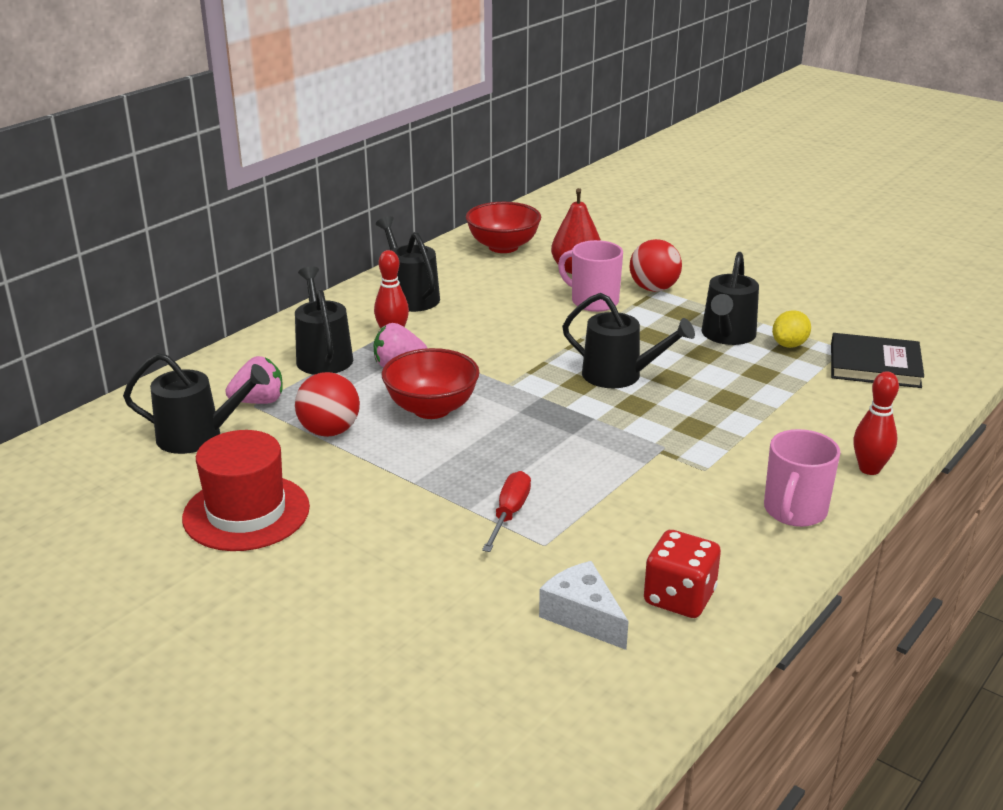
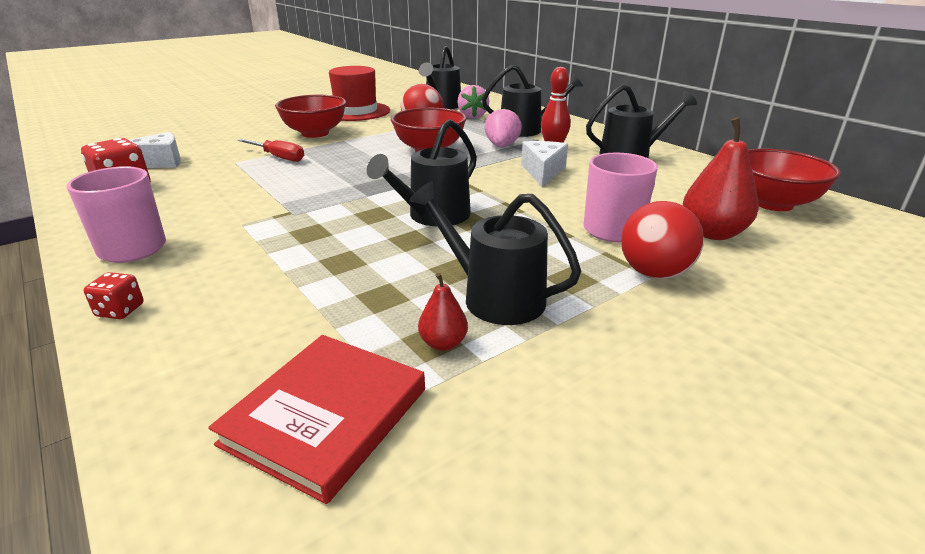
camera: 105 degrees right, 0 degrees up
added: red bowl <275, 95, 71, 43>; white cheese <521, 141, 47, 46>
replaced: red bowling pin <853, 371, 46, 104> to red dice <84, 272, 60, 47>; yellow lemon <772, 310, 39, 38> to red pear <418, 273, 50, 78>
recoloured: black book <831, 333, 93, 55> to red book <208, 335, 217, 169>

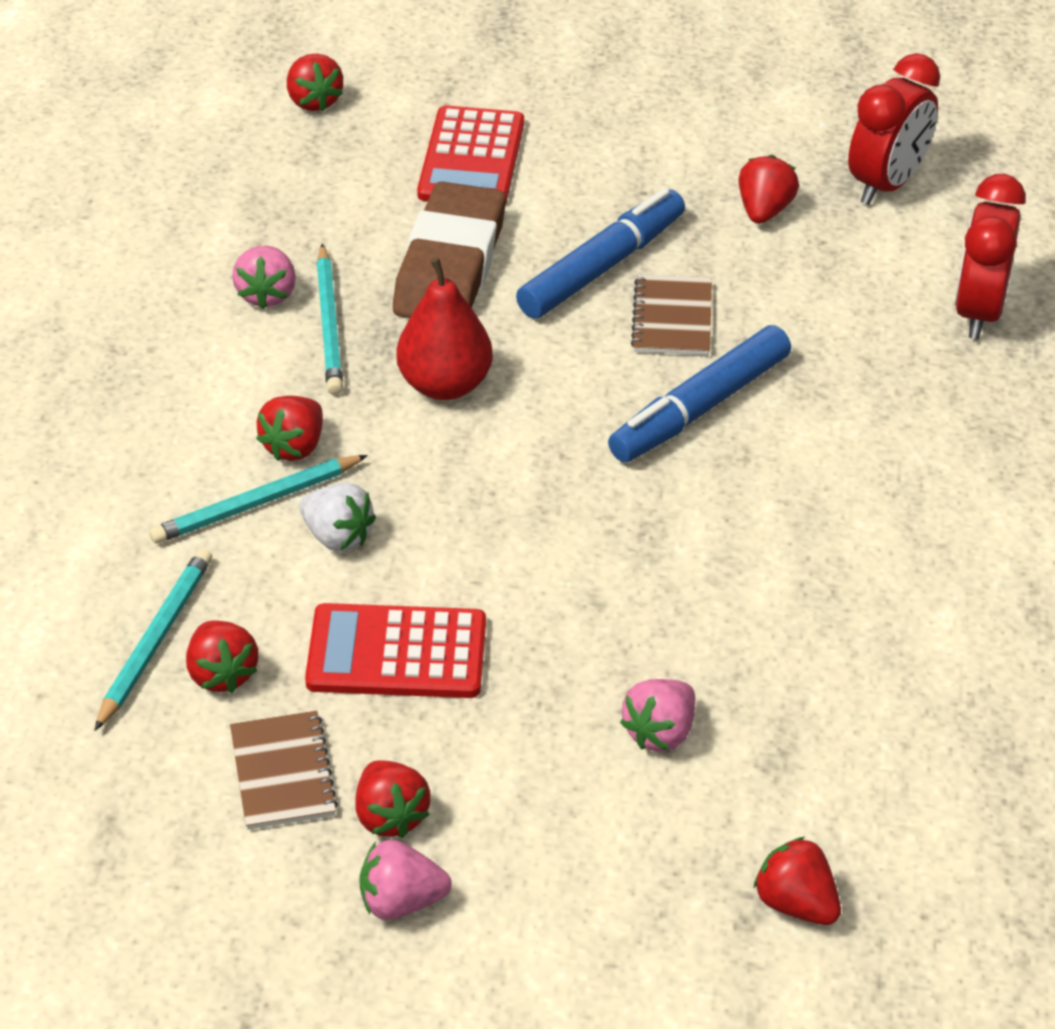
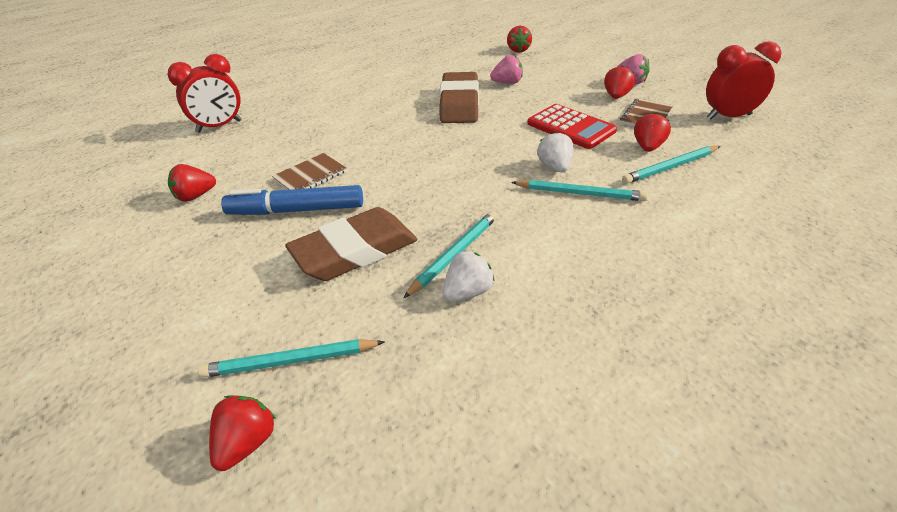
camera: 135 degrees left, 5 degrees down
removed: red strawberry <256, 396, 67, 65>; red pear <396, 257, 97, 143>; red calculator <417, 105, 107, 98>; blue marker <608, 325, 183, 137>
added: turquoise pencil <197, 339, 188, 39>; brown eraser <440, 72, 39, 51>
moved: red clock <848, 53, 92, 152> to <706, 42, 76, 78>
recoloured: pink strawberry <232, 245, 64, 64> to white strawberry <442, 251, 53, 51>

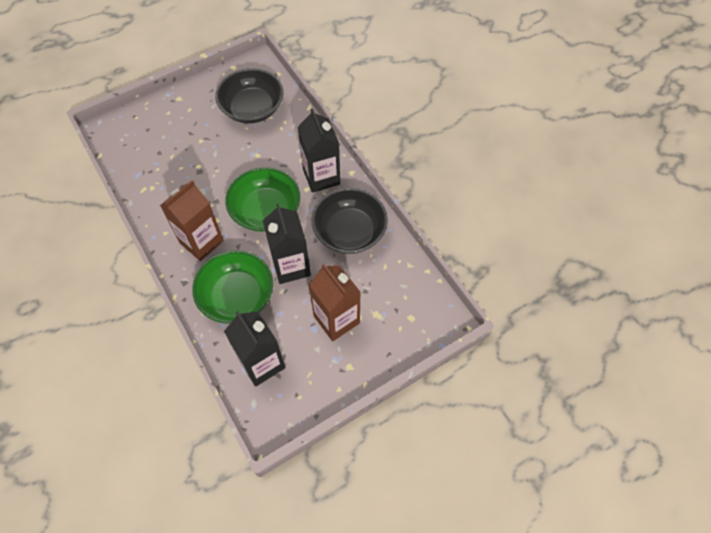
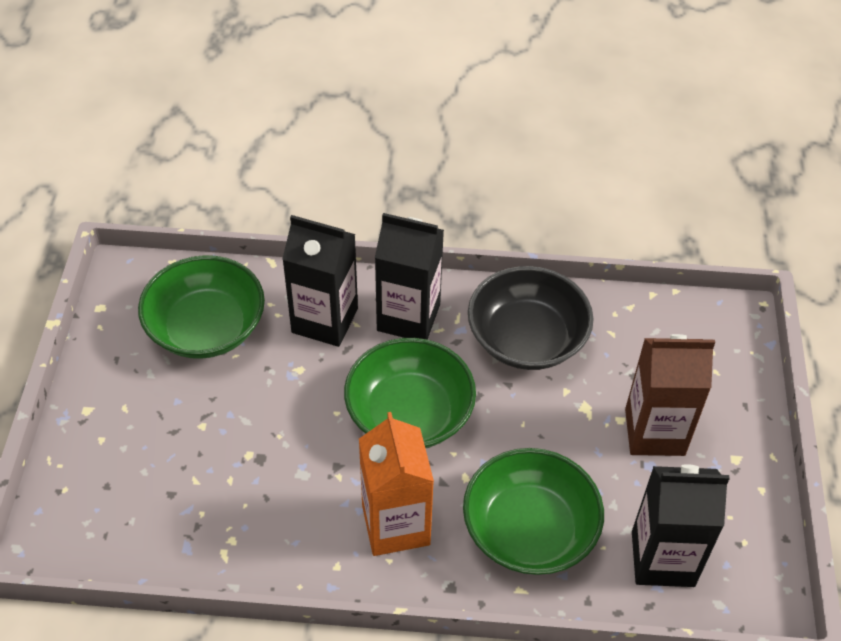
camera: 55 degrees left, 10 degrees down
moved: black carton <263, 204, 48, 80> to <282, 215, 76, 132>
recoloured: black bowl <215, 68, 69, 55> to green bowl <138, 255, 127, 104>; brown carton <160, 180, 64, 81> to orange carton <359, 412, 75, 144>

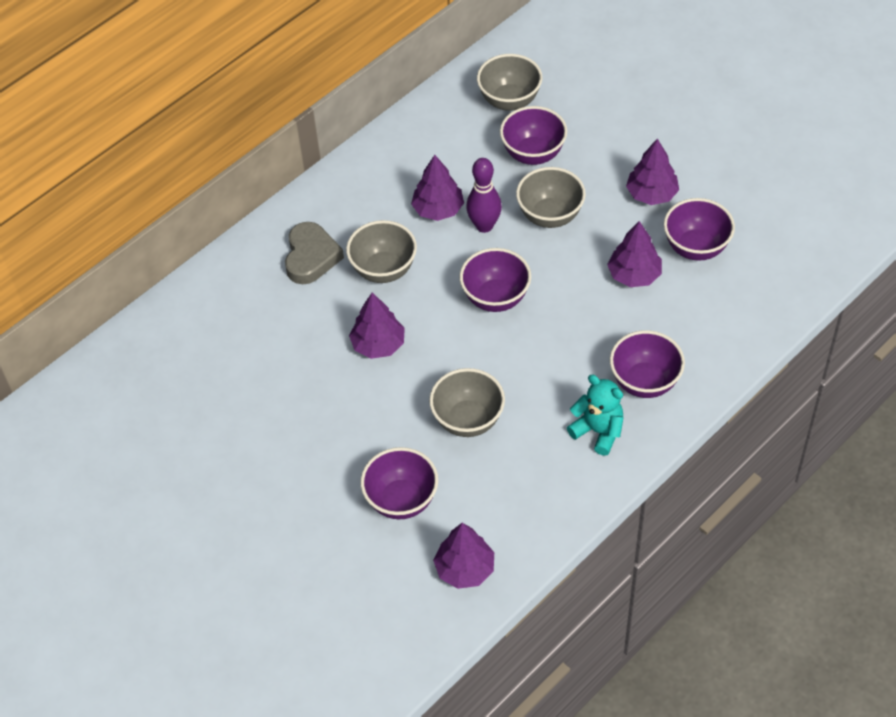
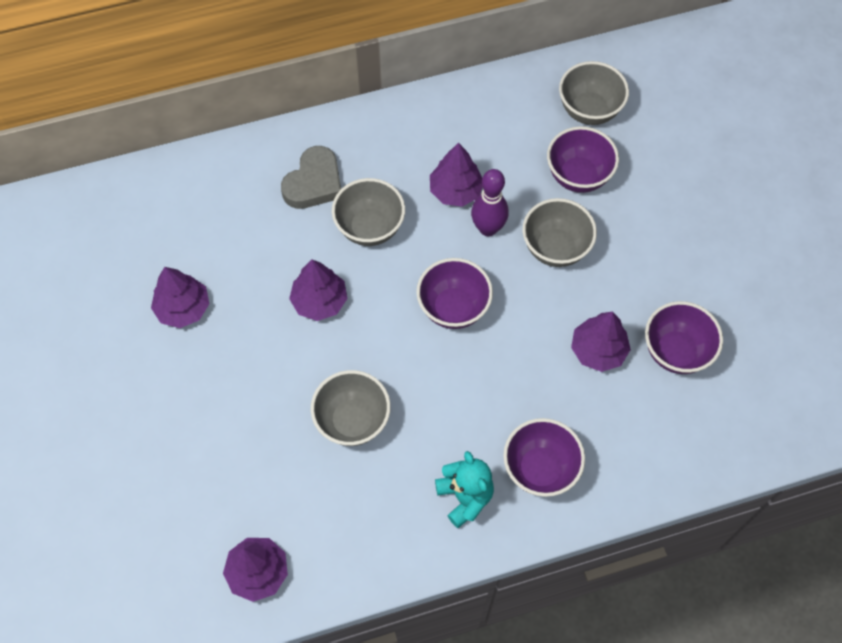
camera: 25 degrees right, 10 degrees up
removed: purple bowl <361, 447, 77, 72>
moved: purple tree <626, 139, 53, 66> to <151, 267, 59, 61>

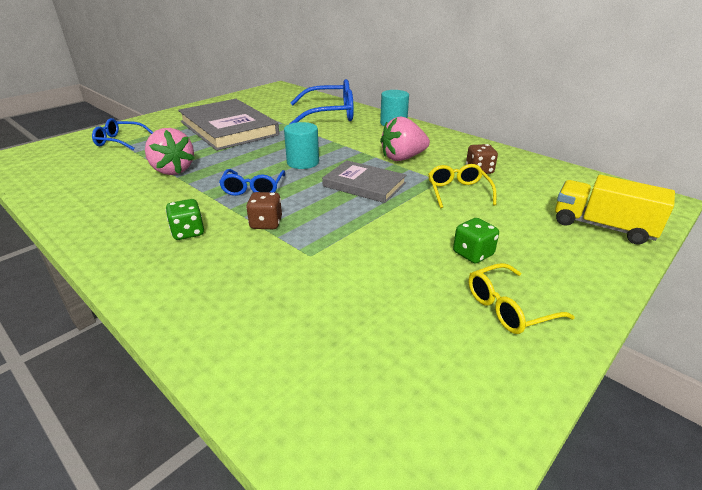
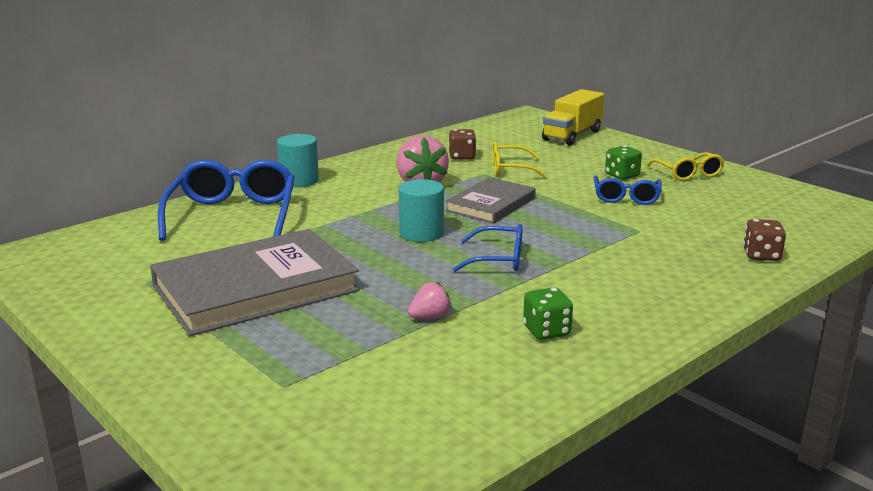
camera: 85 degrees left, 10 degrees down
moved: green dice <166, 199, 38, 41> to <523, 287, 50, 53>; blue glasses <92, 118, 61, 32> to <594, 175, 68, 30>; brown dice <246, 192, 36, 37> to <743, 219, 43, 42>
resized: pink strawberry <145, 128, 50, 47> = <408, 282, 44, 37> x0.52

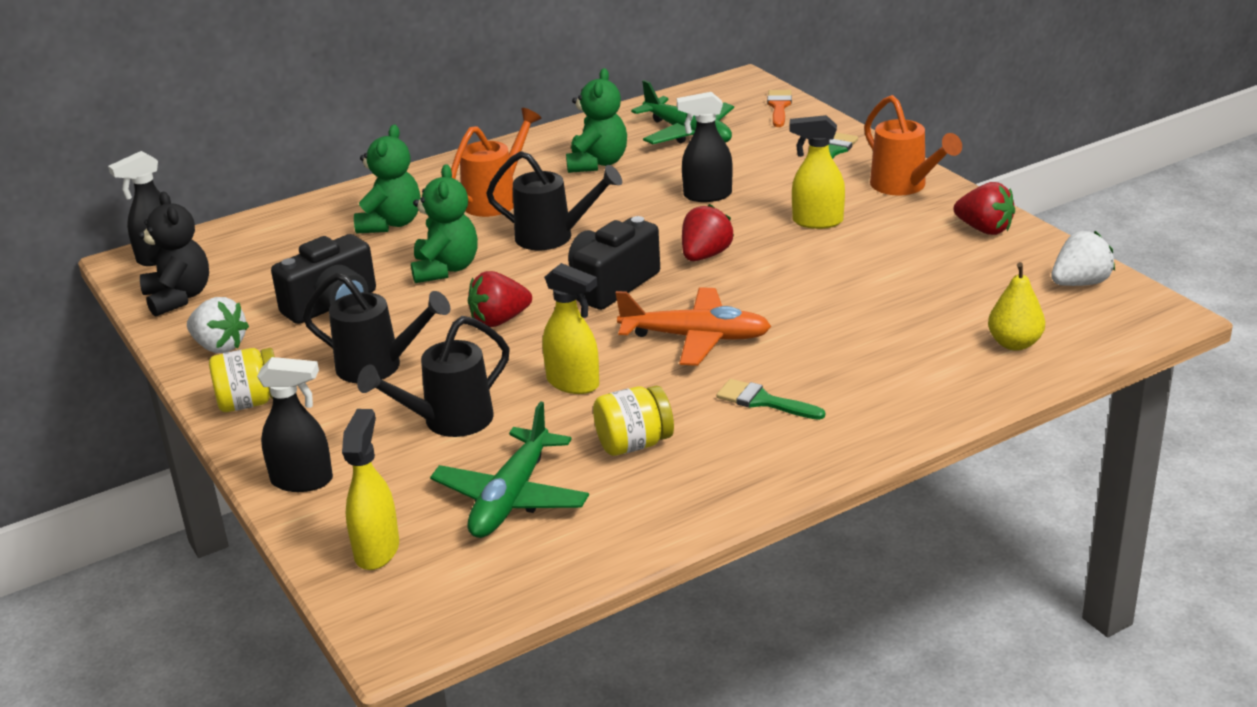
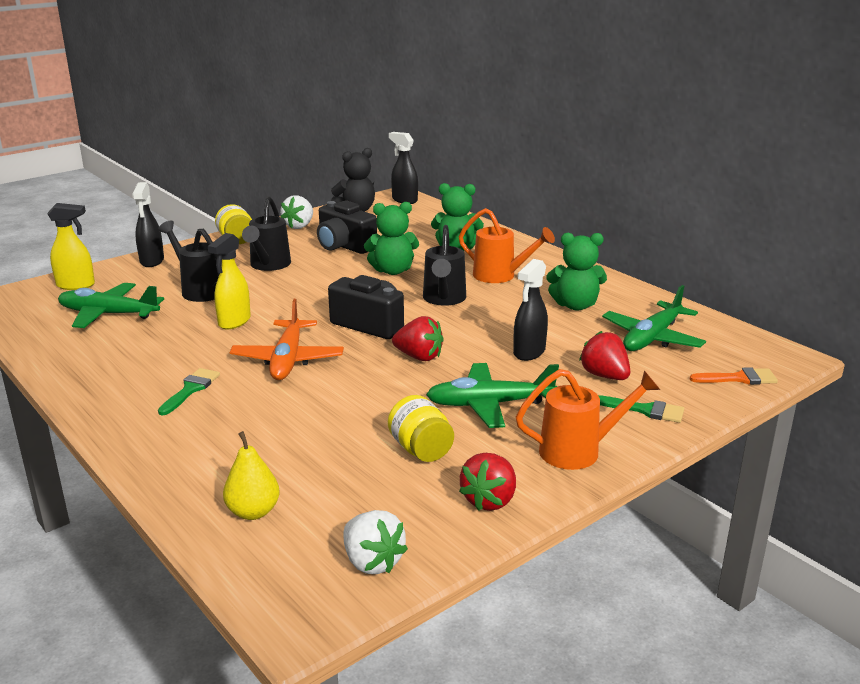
camera: 80 degrees right, 5 degrees down
moved: yellow jar <593, 386, 81, 70> to <388, 395, 66, 67>; red strawberry <468, 271, 64, 56> to <579, 331, 51, 49>
replaced: yellow spray bottle <789, 115, 56, 114> to green plane <426, 363, 133, 65>
turned: black spray bottle <677, 92, 56, 110> = <513, 259, 35, 102> 135 degrees counterclockwise; orange watering can <864, 95, 98, 101> = <516, 369, 144, 101> 150 degrees counterclockwise

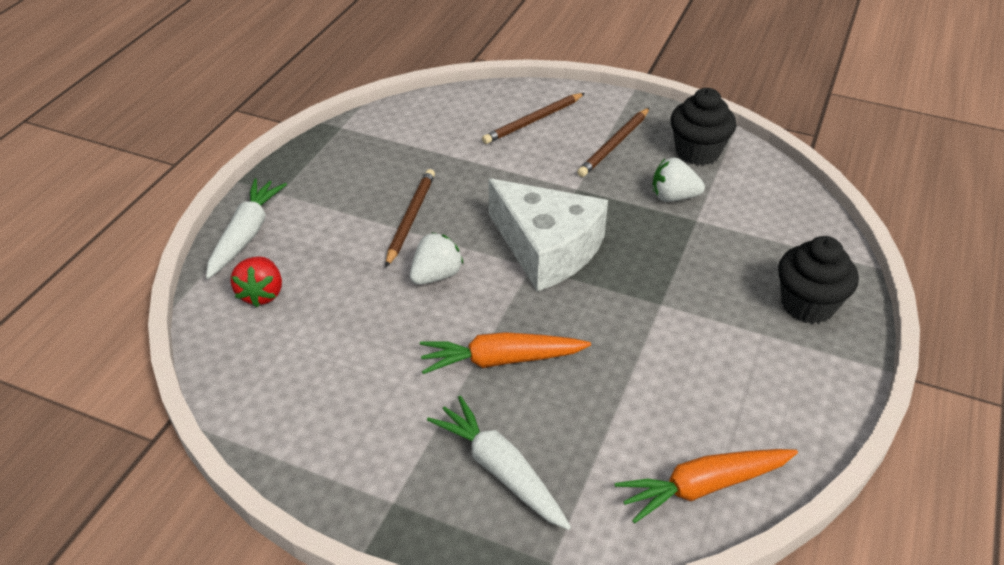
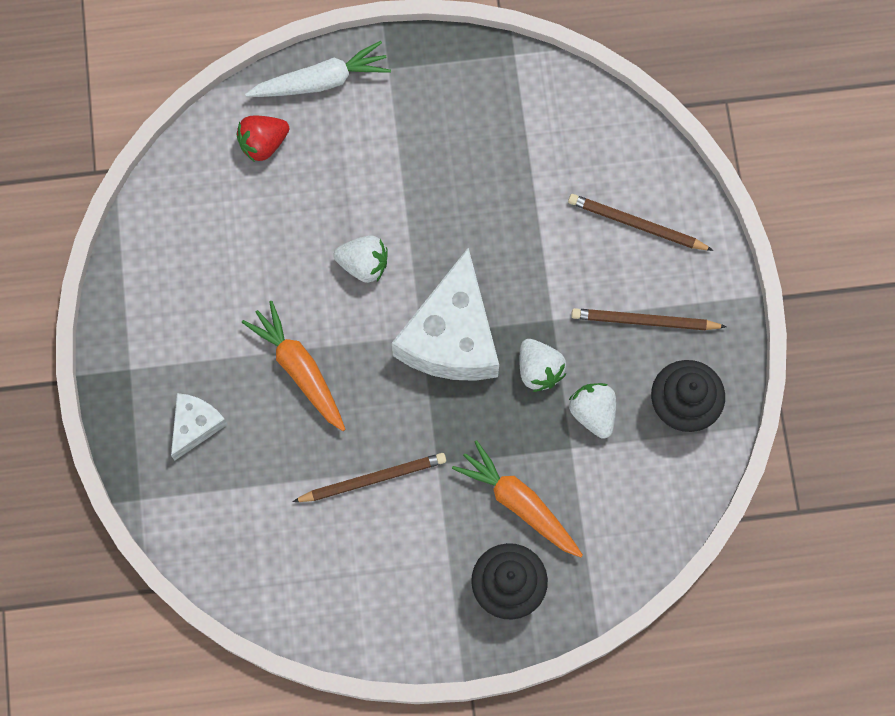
camera: 60 degrees right, 30 degrees up
added: white strawberry <520, 339, 46, 53>
moved: brown pencil <386, 169, 49, 98> to <292, 453, 154, 49>; orange carrot <615, 449, 183, 74> to <452, 440, 131, 117>
replaced: white carrot <427, 396, 144, 134> to white cheese <171, 393, 57, 68>

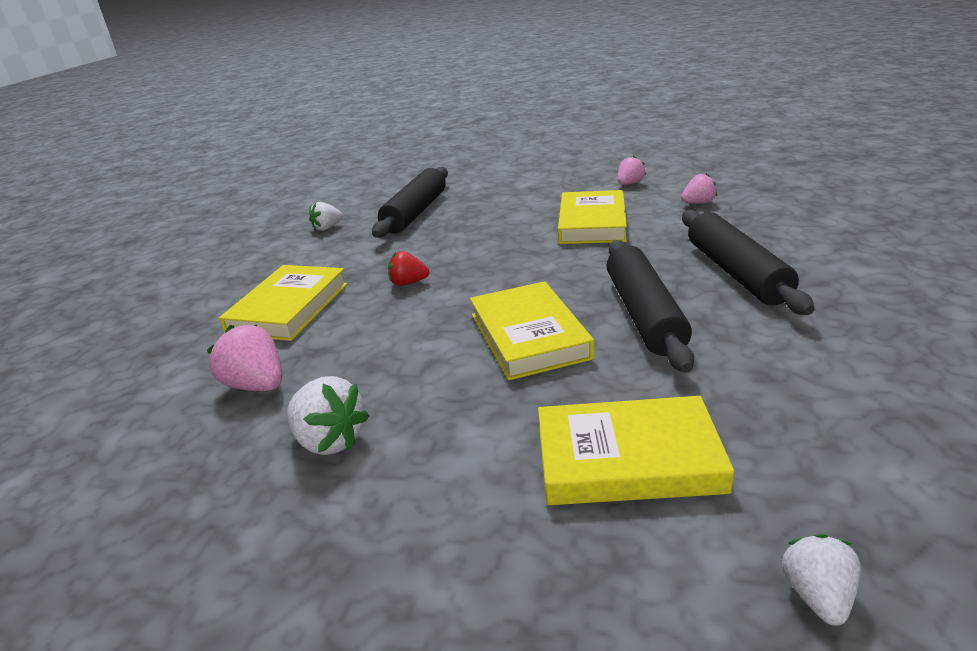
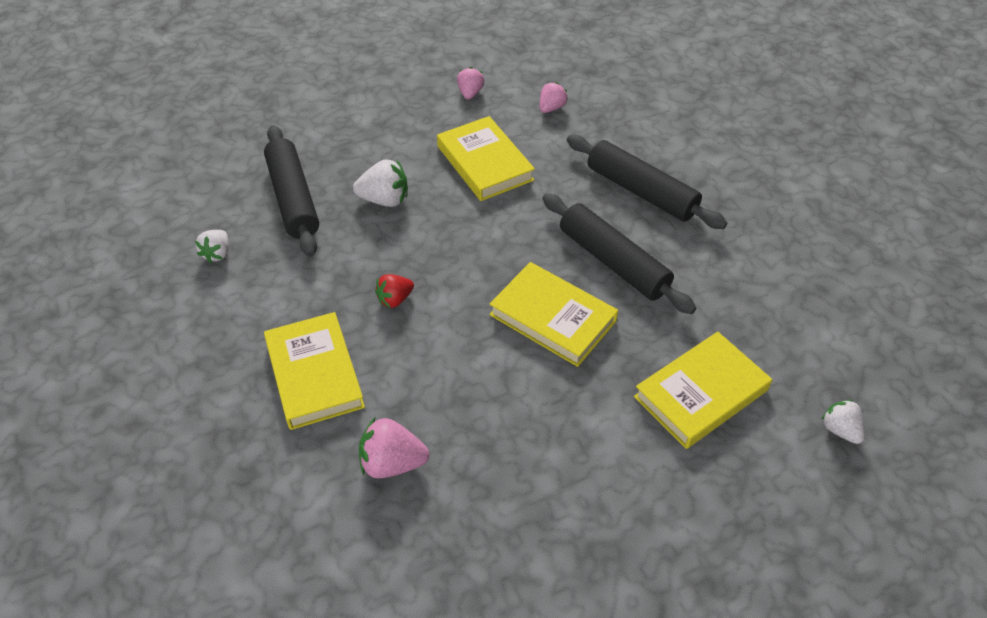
camera: 40 degrees left, 20 degrees up
moved: white strawberry <287, 376, 83, 79> to <353, 159, 55, 48>

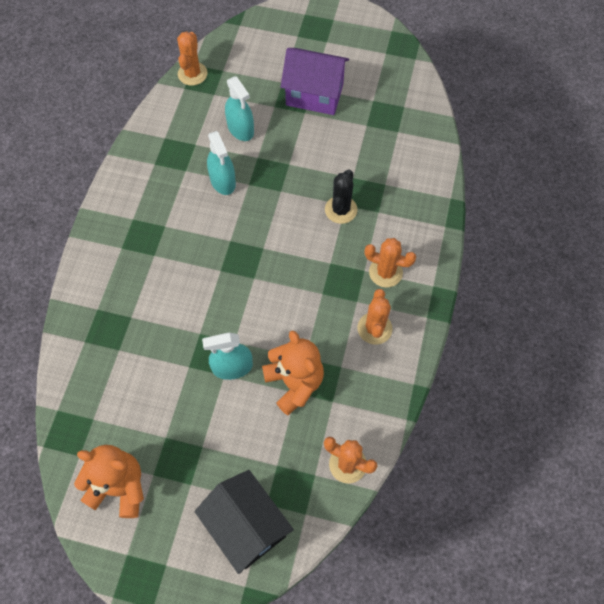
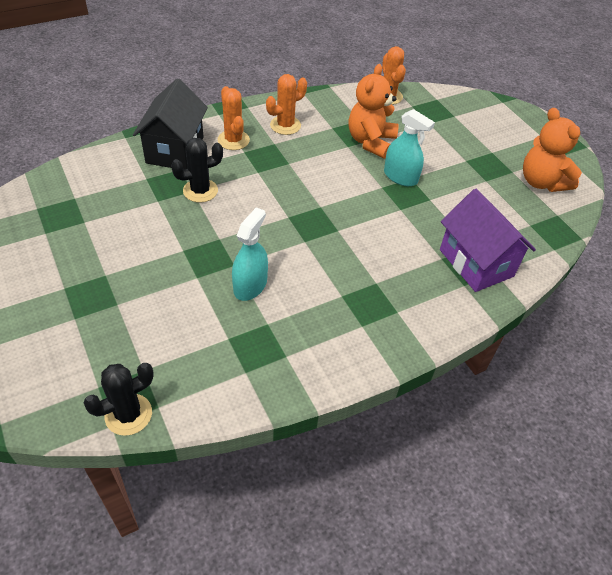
camera: 135 degrees left, 15 degrees down
removed: turquoise spray bottle <225, 76, 29, 65>
moved: black house <195, 470, 99, 104> to <133, 78, 75, 92>; purple house <281, 48, 68, 67> to <440, 189, 96, 103>
recoloured: orange cactus <177, 32, 31, 54> to black cactus <84, 363, 70, 73>

